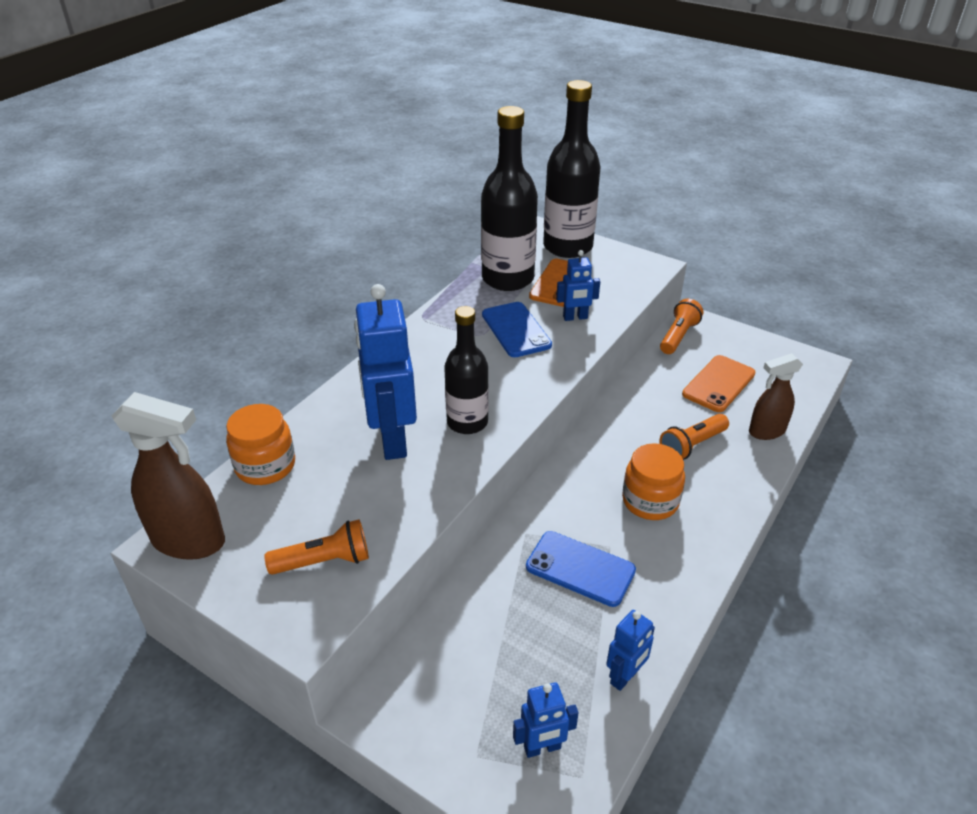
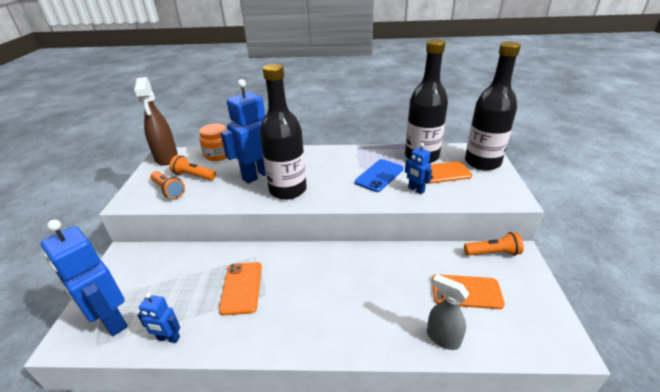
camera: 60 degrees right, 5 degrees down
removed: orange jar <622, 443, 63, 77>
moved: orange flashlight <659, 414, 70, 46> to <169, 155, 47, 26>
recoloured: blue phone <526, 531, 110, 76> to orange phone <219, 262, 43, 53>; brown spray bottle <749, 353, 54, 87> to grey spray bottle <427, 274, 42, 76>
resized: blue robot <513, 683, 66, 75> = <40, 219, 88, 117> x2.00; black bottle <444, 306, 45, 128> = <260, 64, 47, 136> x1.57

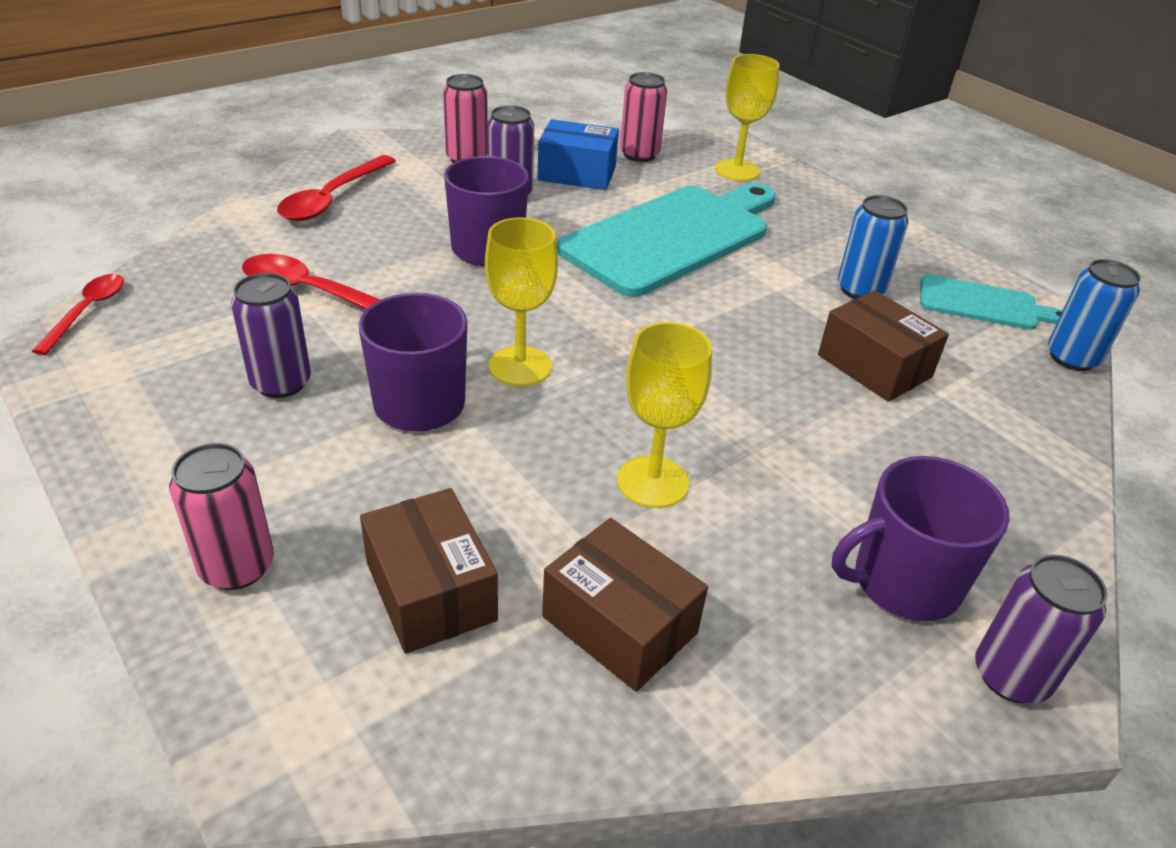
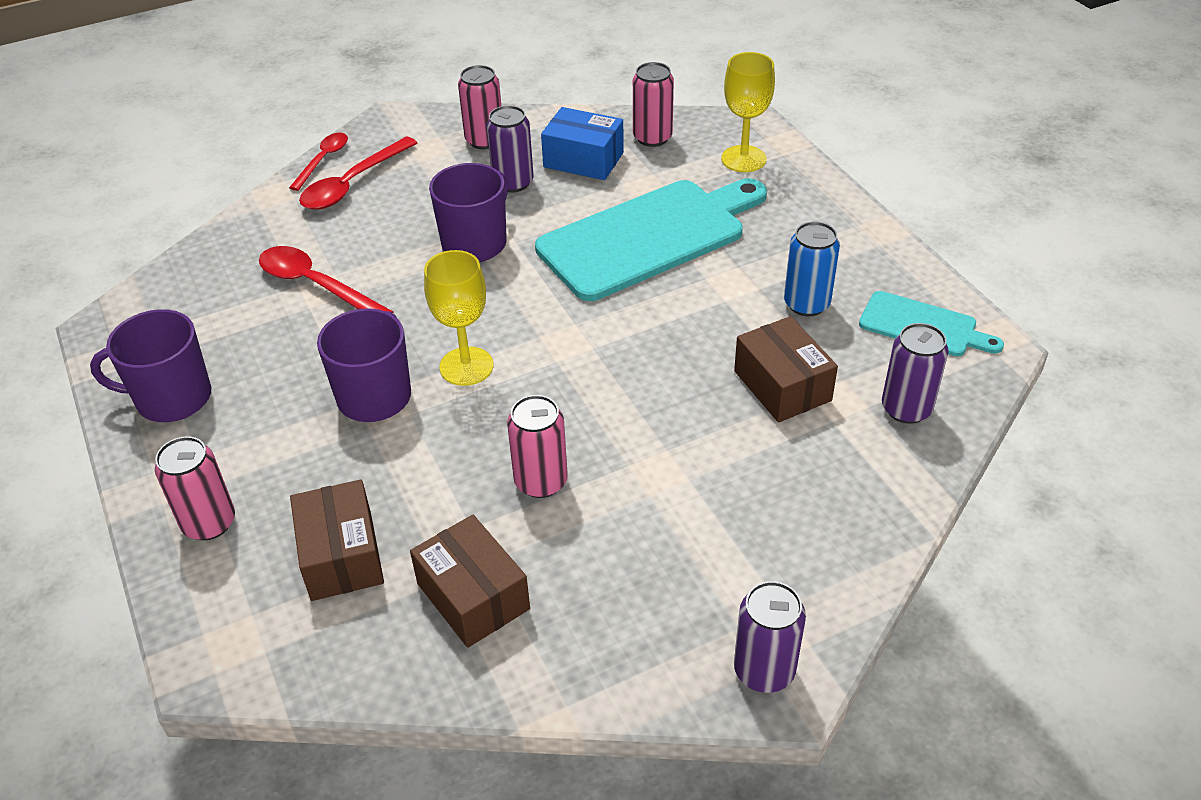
camera: 15 degrees right, 5 degrees up
removed: blue can <1048, 259, 93, 112>
moved: purple mug <832, 456, 177, 166> to <90, 309, 121, 113>; red spoon <32, 274, 92, 81> to <289, 133, 59, 58>; purple can <231, 273, 80, 125> to <882, 323, 67, 101>
replaced: yellow goblet <617, 322, 95, 186> to pink can <507, 395, 61, 103>

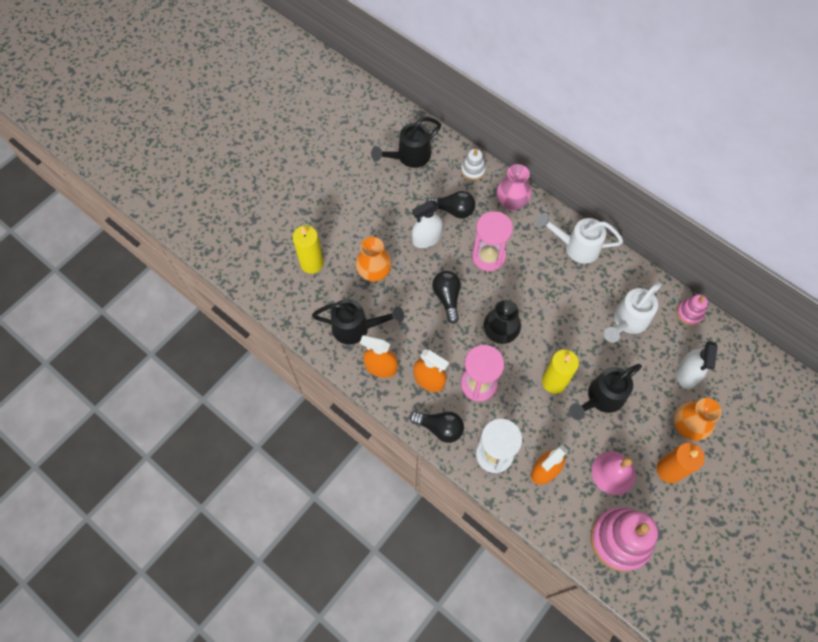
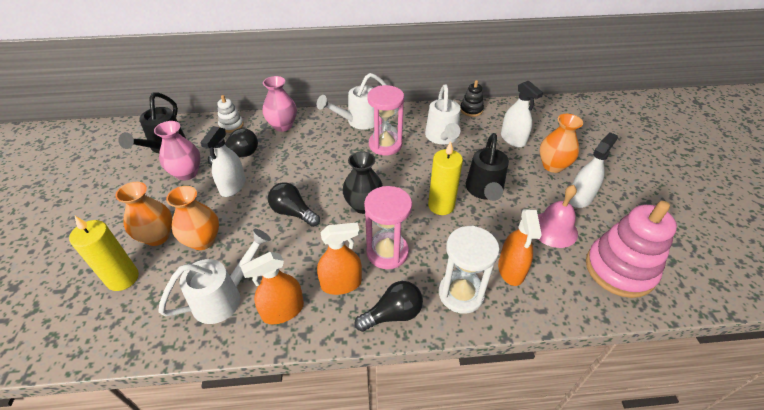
camera: 45 degrees left, 20 degrees down
added: orange vase <115, 182, 57, 64>; pink vase <154, 121, 47, 60>
moved: pink hourglass <472, 211, 41, 60> to <368, 85, 36, 70>
replaced: orange candle <656, 442, 49, 41> to white spray bottle <569, 132, 49, 76>
recoloured: black watering can <312, 299, 92, 46> to white watering can <158, 229, 113, 95>; pink stacking toy <677, 294, 31, 31> to black stacking toy <460, 80, 24, 37>

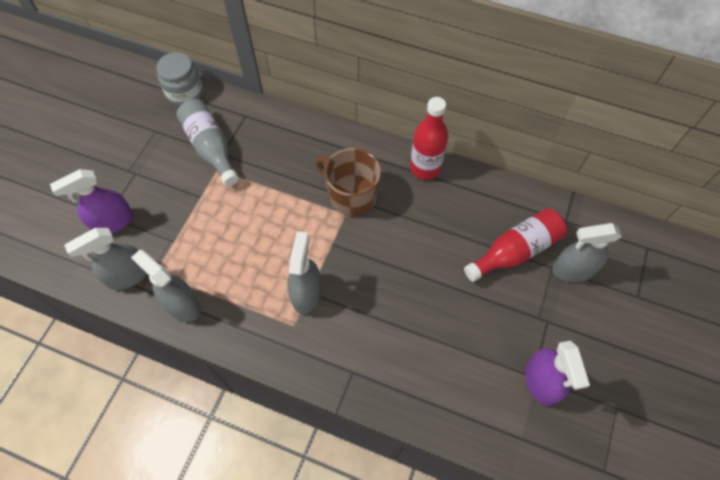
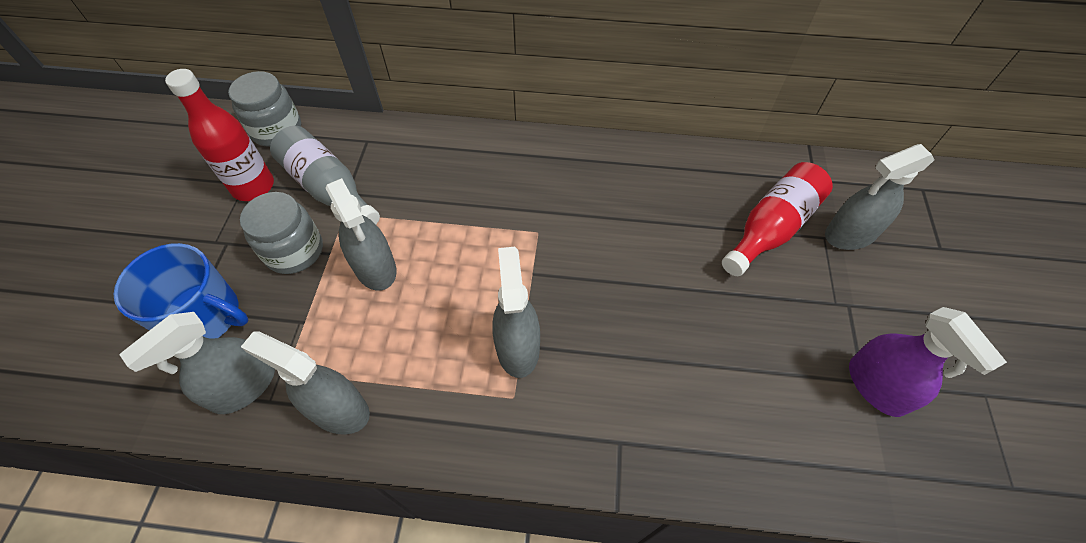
camera: 15 degrees left, 5 degrees down
removed: brown mug <316, 148, 65, 68>
added: grey jar <240, 192, 83, 82>; grey spray bottle <325, 178, 72, 113>
moved: red bottle <410, 97, 38, 83> to <165, 69, 109, 132>
replaced: purple spray bottle <50, 169, 84, 65> to blue mug <113, 243, 136, 96>

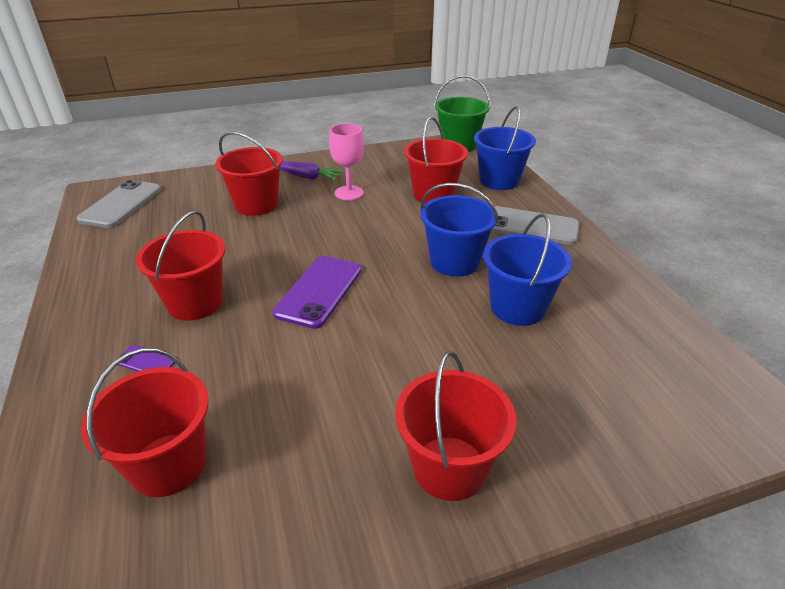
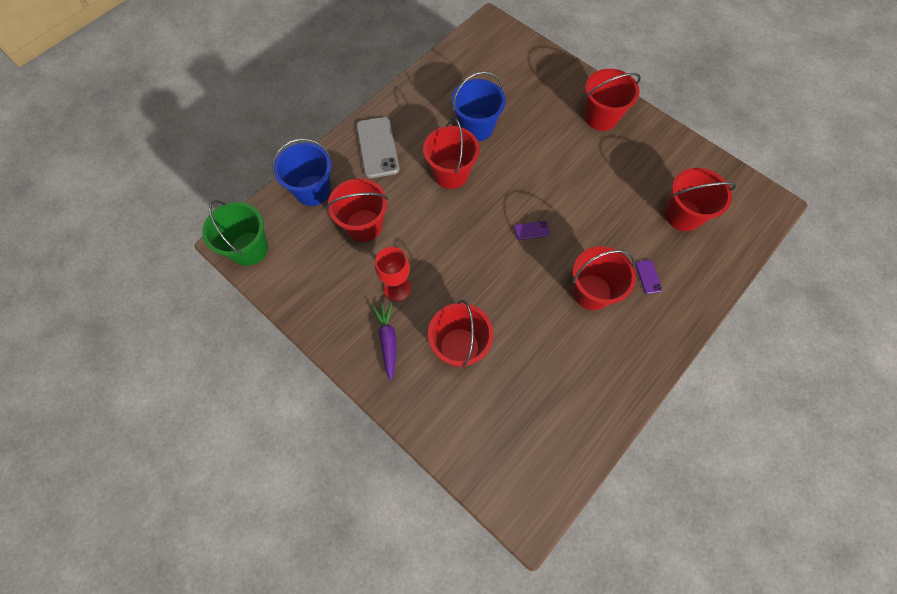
camera: 120 degrees left, 30 degrees up
removed: grey phone <76, 180, 85, 48>
recoloured: pink goblet <329, 124, 35, 76> to red goblet <375, 247, 36, 54>; blue bucket <420, 183, 78, 94> to red bucket <423, 118, 57, 71>
resized: purple phone <273, 256, 88, 73> = <514, 221, 36, 19> x0.46

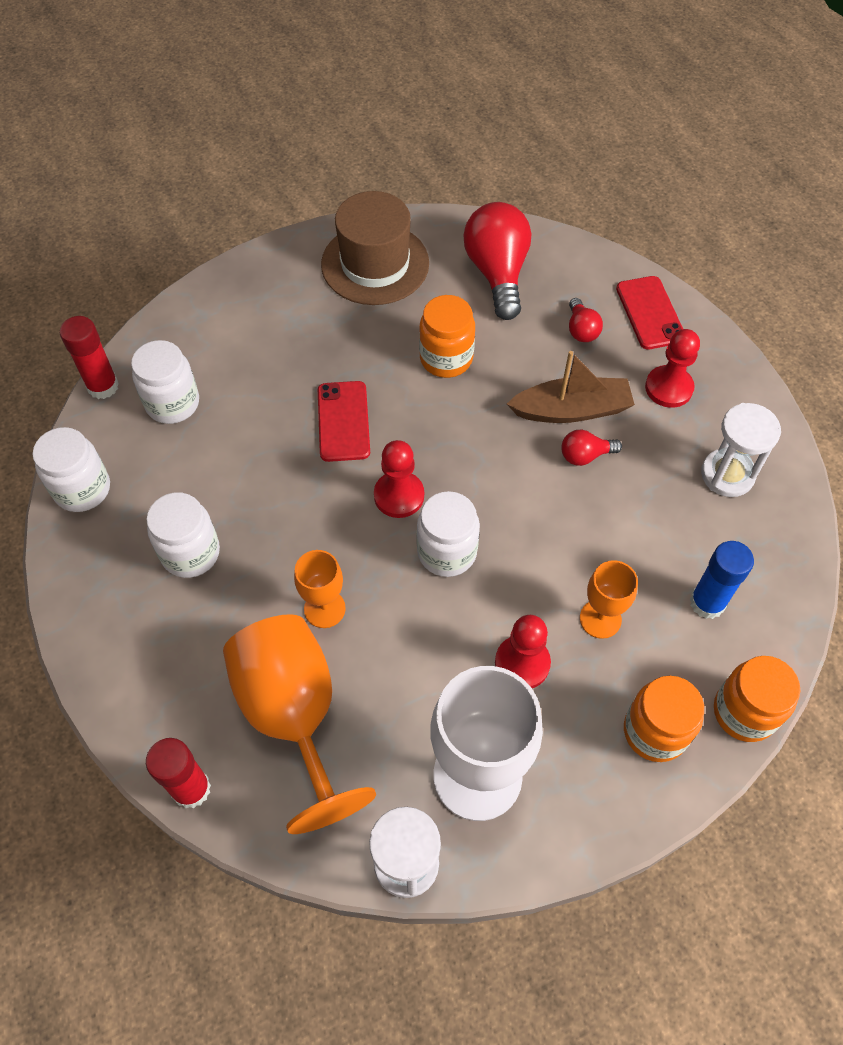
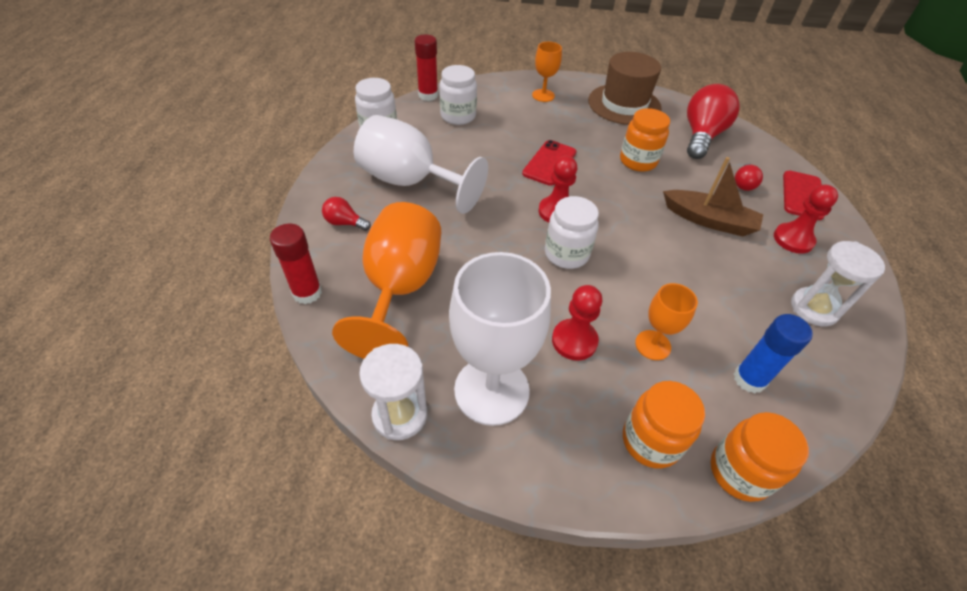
camera: 30 degrees right, 10 degrees down
moved: red light bulb <561, 429, 61, 37> to <322, 197, 49, 34>; orange goblet <294, 550, 52, 78> to <532, 42, 30, 60>
replaced: white jar <146, 492, 74, 86> to white goblet <354, 115, 134, 99>

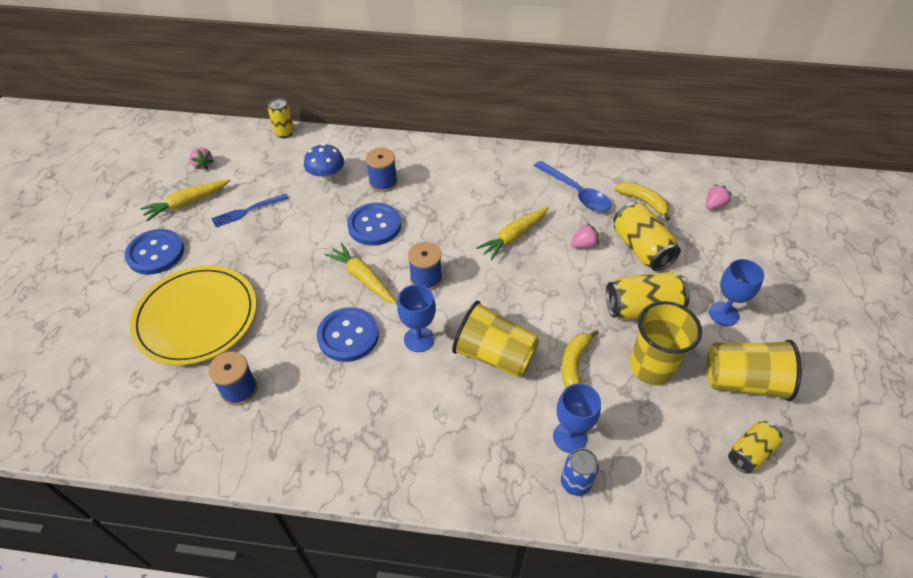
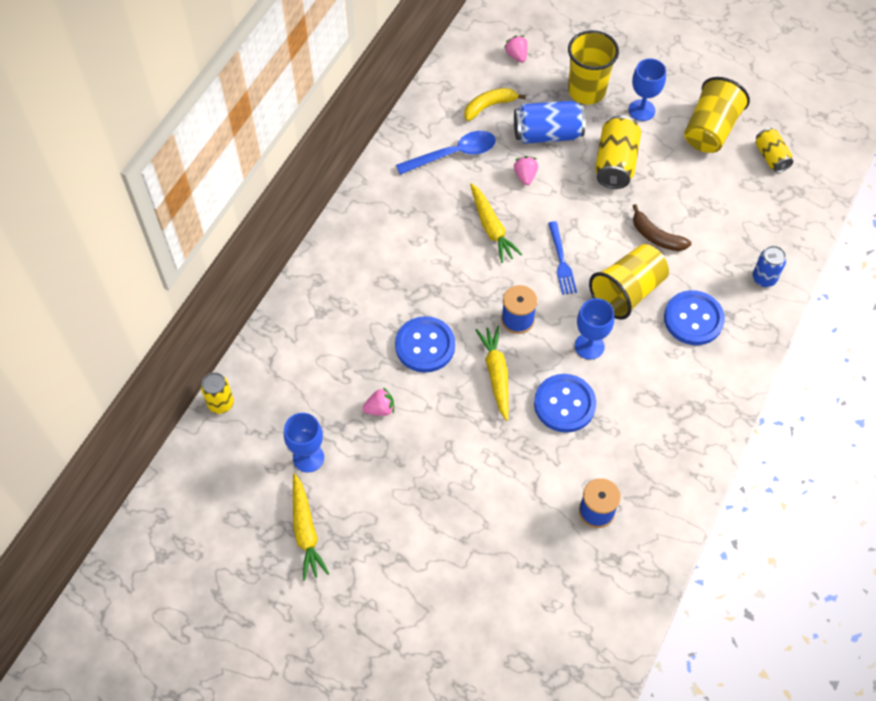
camera: 70 degrees left, 10 degrees up
removed: yellow plate <130, 265, 126, 100>; blue mushroom <304, 144, 40, 38>; blue spool <366, 148, 31, 44>
moved: blue goblet <553, 383, 48, 70> to <284, 413, 40, 60>; pink strawberry <190, 148, 24, 22> to <362, 387, 32, 29>; blue fork <212, 194, 77, 33> to <548, 221, 29, 74>; yellow cup <630, 301, 72, 84> to <568, 30, 51, 74>; blue button <125, 229, 59, 46> to <664, 290, 61, 55>
recoloured: yellow can <613, 202, 68, 69> to blue can <514, 101, 71, 43>; yellow banana <561, 330, 38, 58> to brown banana <633, 204, 59, 47>
turned: yellow carrot <324, 243, 73, 61> = <476, 326, 33, 95> 105 degrees clockwise

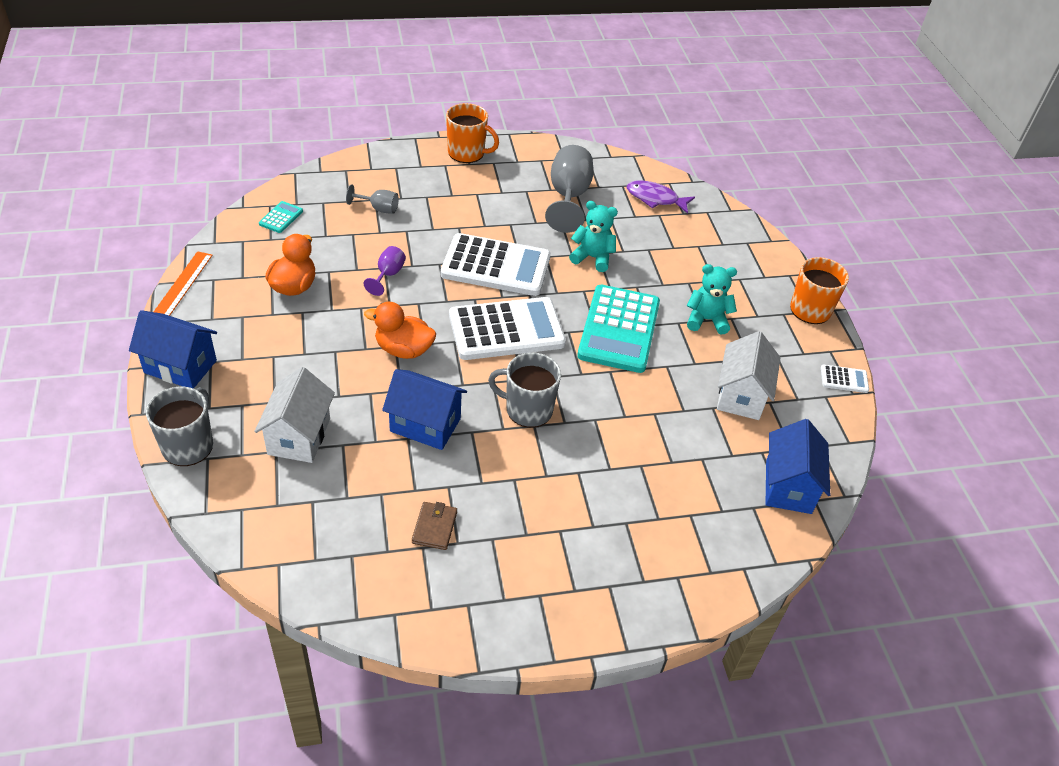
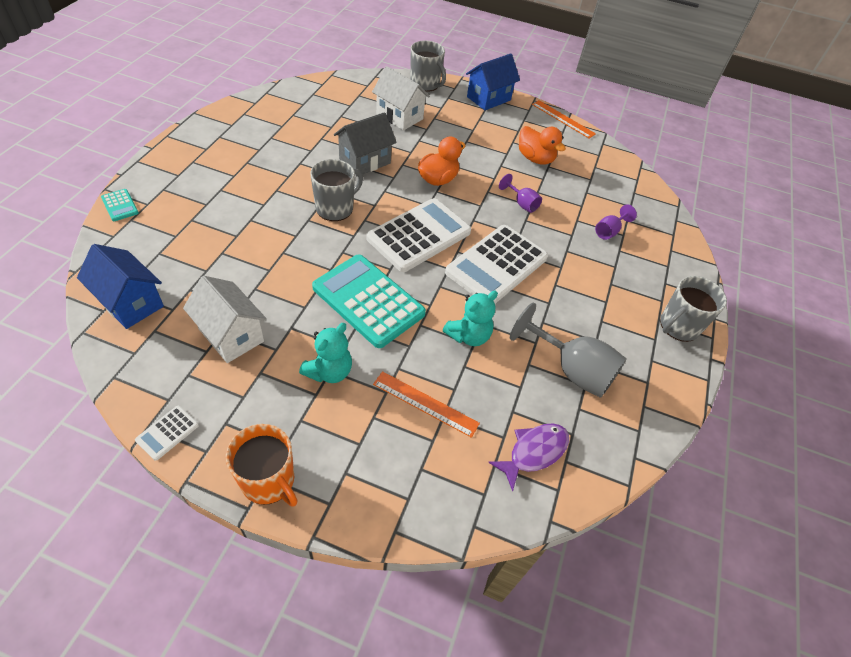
camera: 120 degrees right, 5 degrees up
removed: brown wallet <412, 502, 45, 48>
added: orange ruler <373, 371, 107, 67>
moved: turquoise calculator <259, 201, 44, 32> to <101, 189, 38, 32>
recoloured: blue house <382, 369, 85, 81> to grey house <334, 112, 63, 65>; grey goblet <346, 184, 53, 30> to purple goblet <595, 204, 42, 36>; orange mug <446, 103, 53, 60> to grey mug <660, 276, 67, 66>
turned: white calculator <449, 297, 117, 63> = <366, 198, 105, 74> 150 degrees counterclockwise

